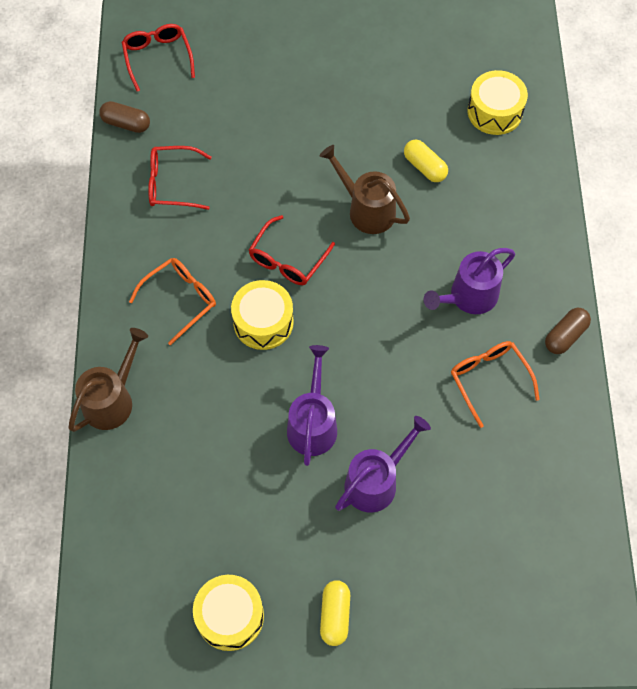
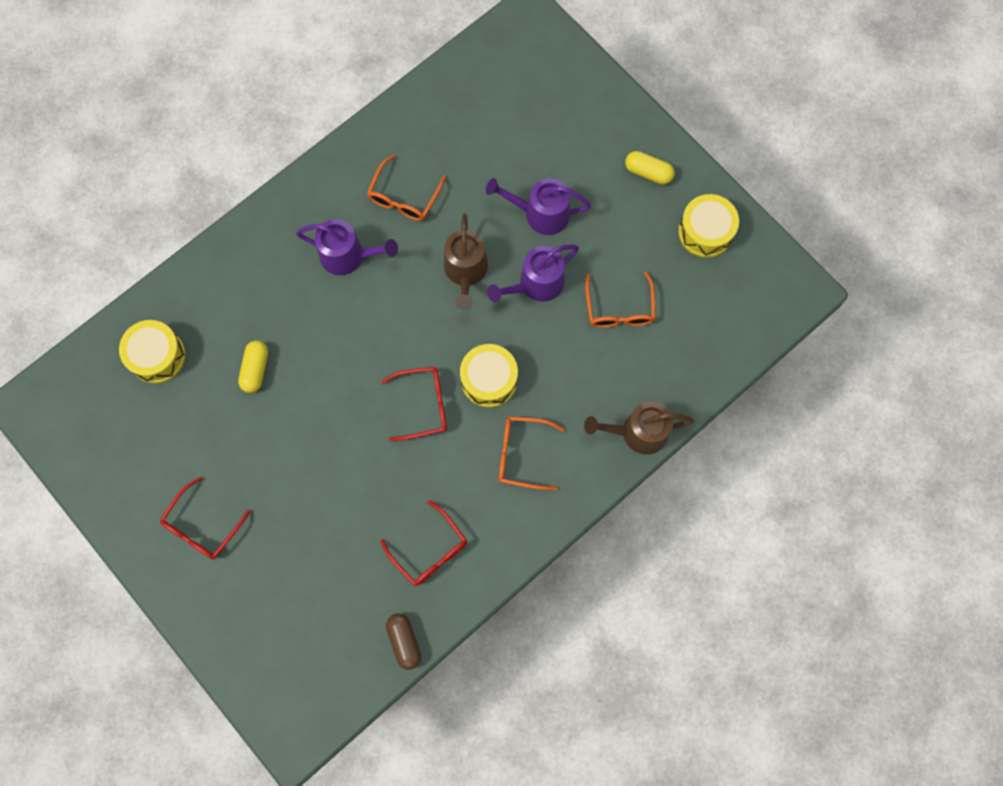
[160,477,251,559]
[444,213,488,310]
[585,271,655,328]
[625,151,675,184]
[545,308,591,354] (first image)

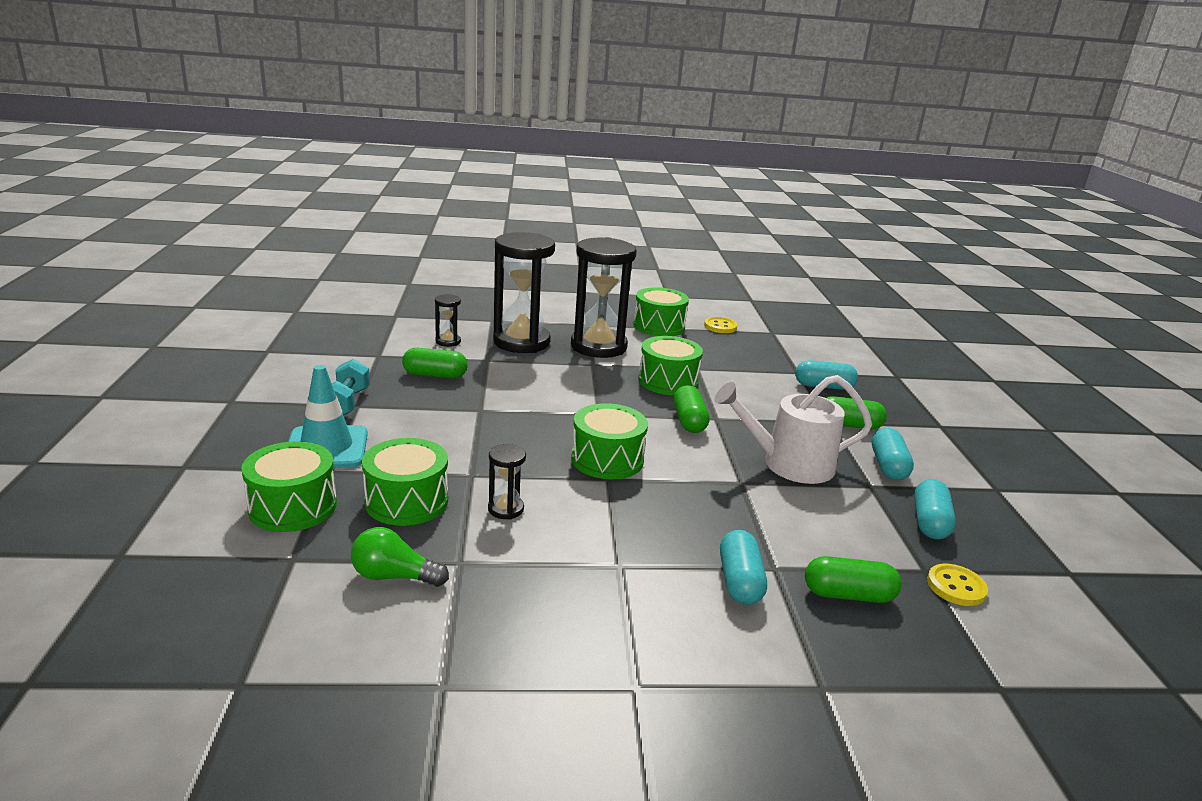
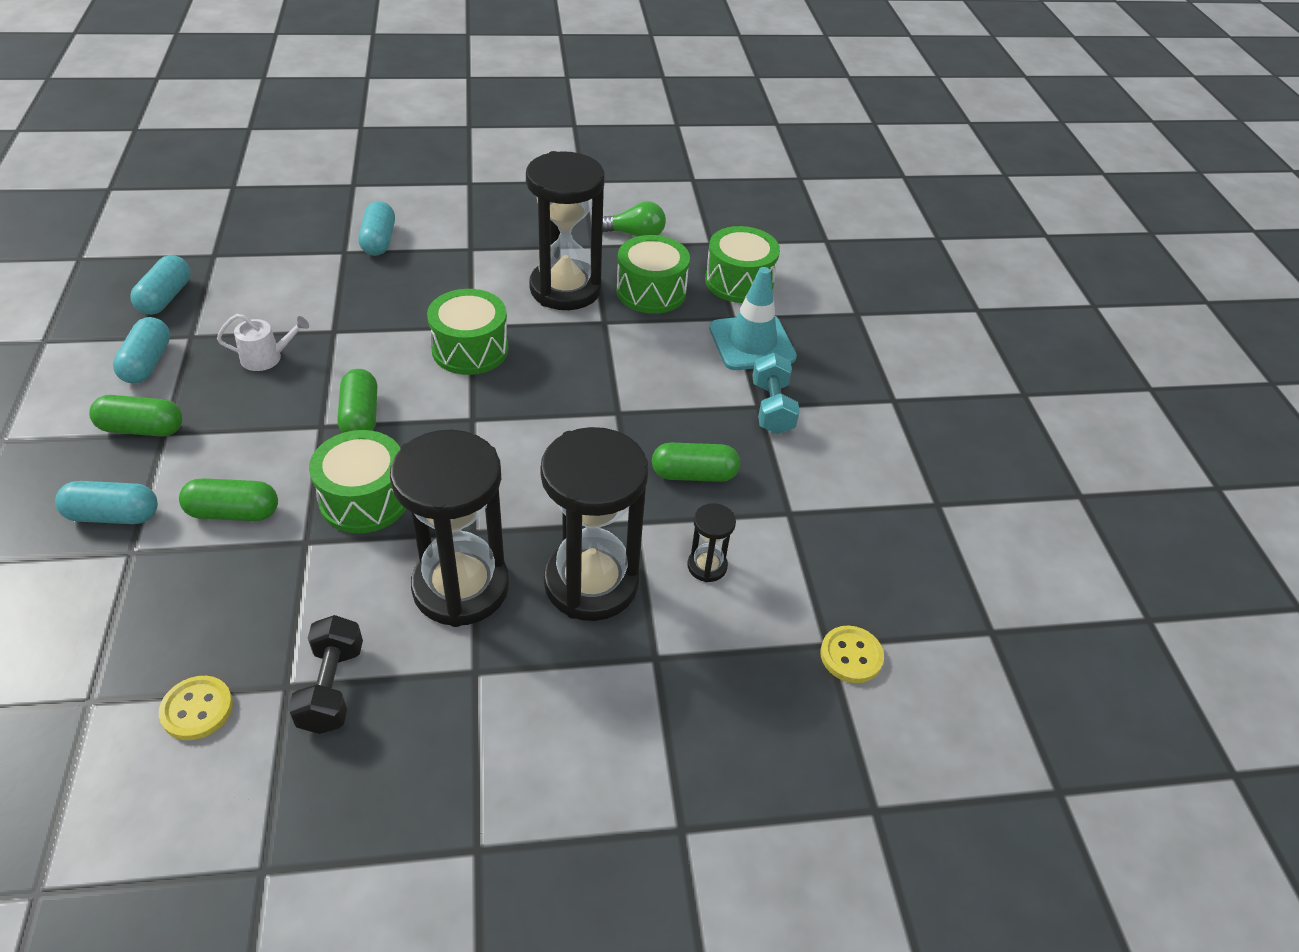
[179,478,278,521]
[217,314,309,371]
[288,615,363,734]
[526,151,605,310]
[820,626,884,683]

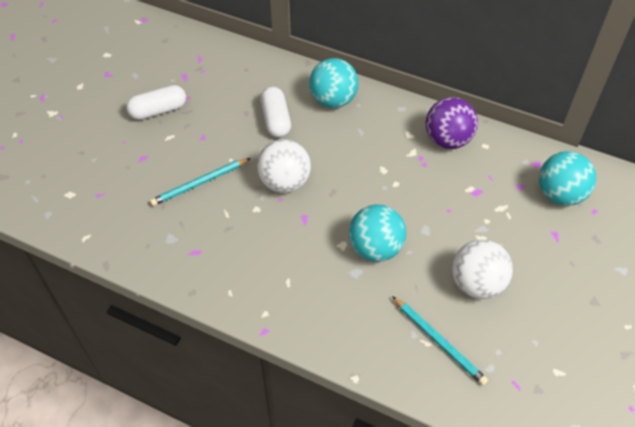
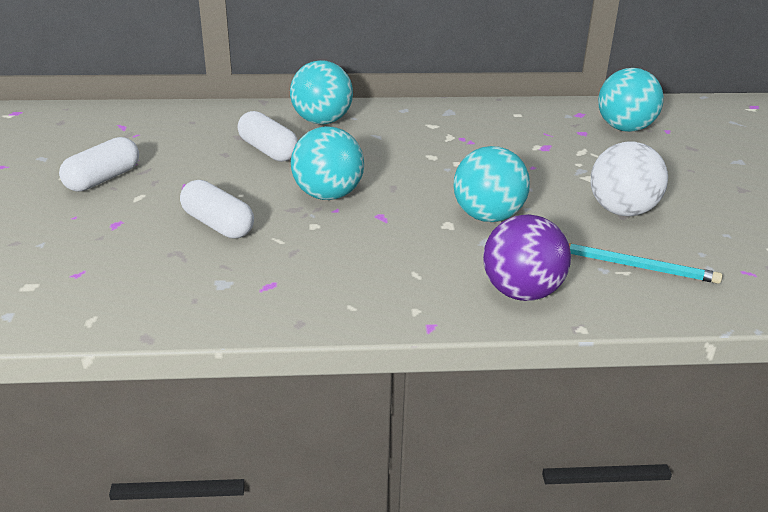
[180,180,254,238]
[291,126,364,200]
[483,214,571,301]

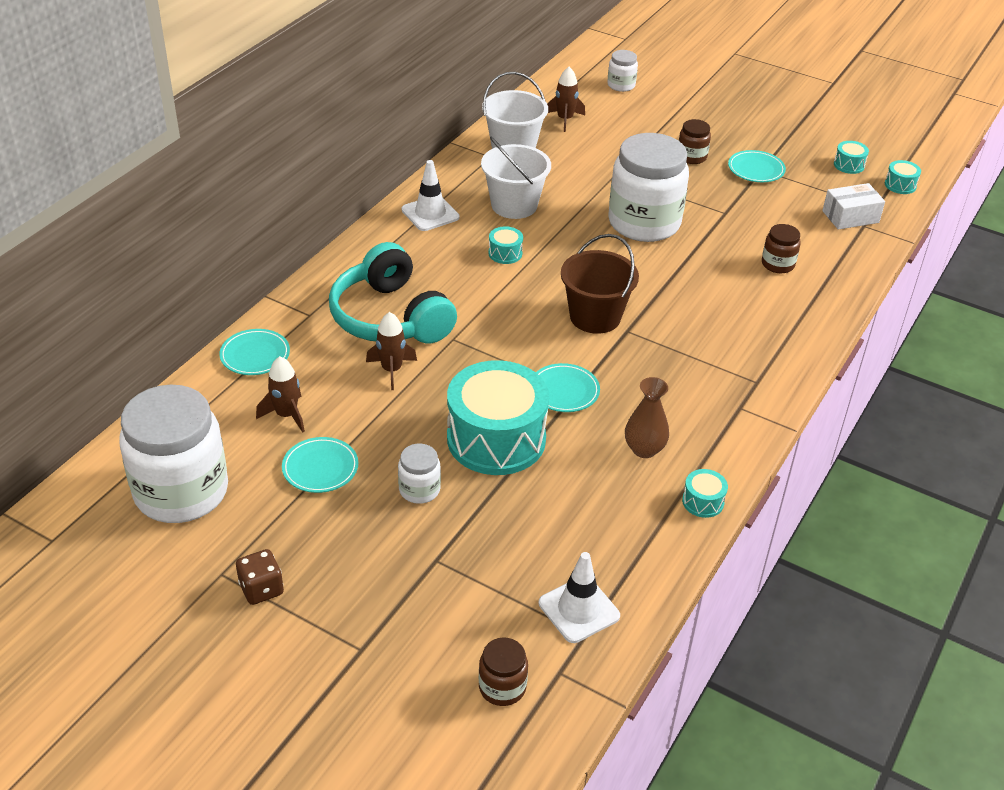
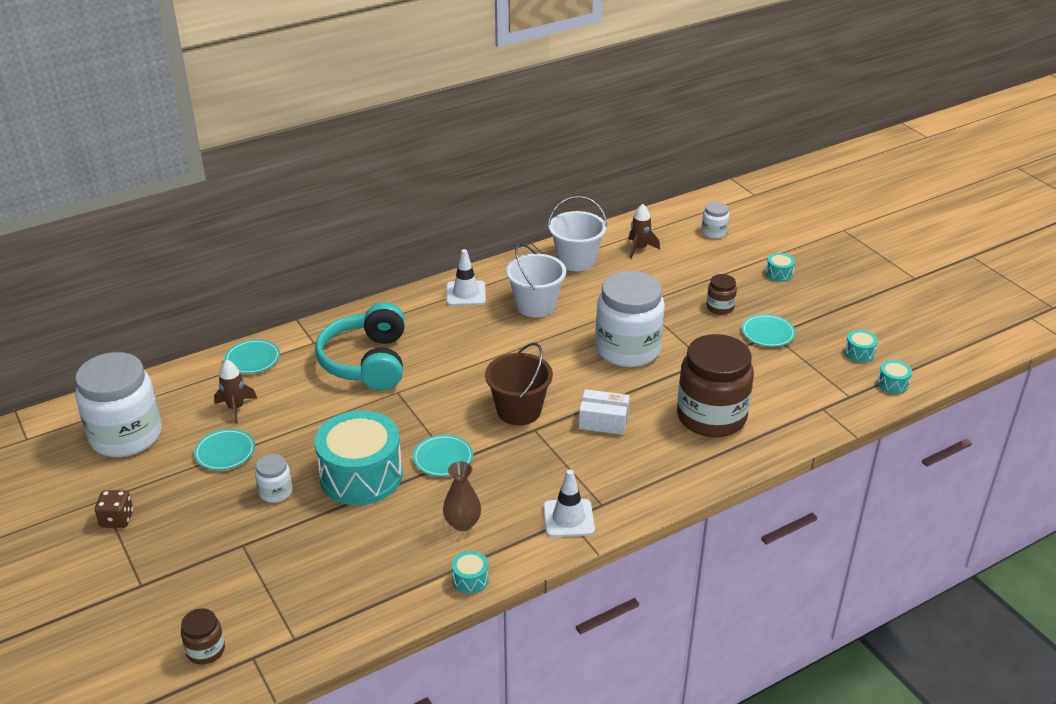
[543,470,595,537]
[579,389,630,435]
[677,334,754,437]
[766,253,795,282]
[366,312,417,390] (first image)

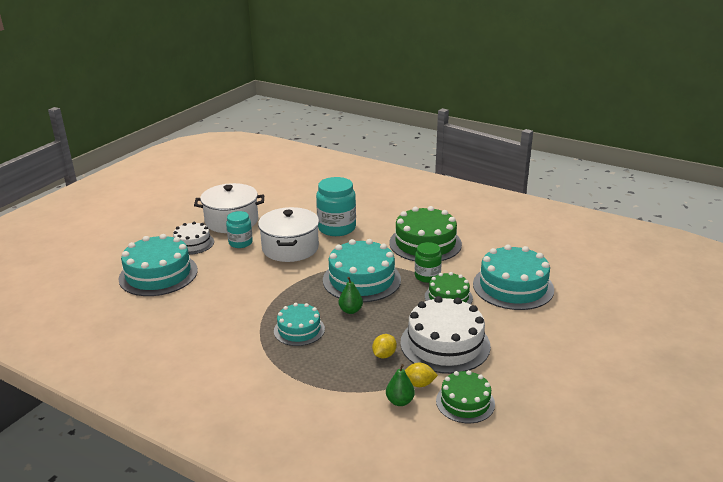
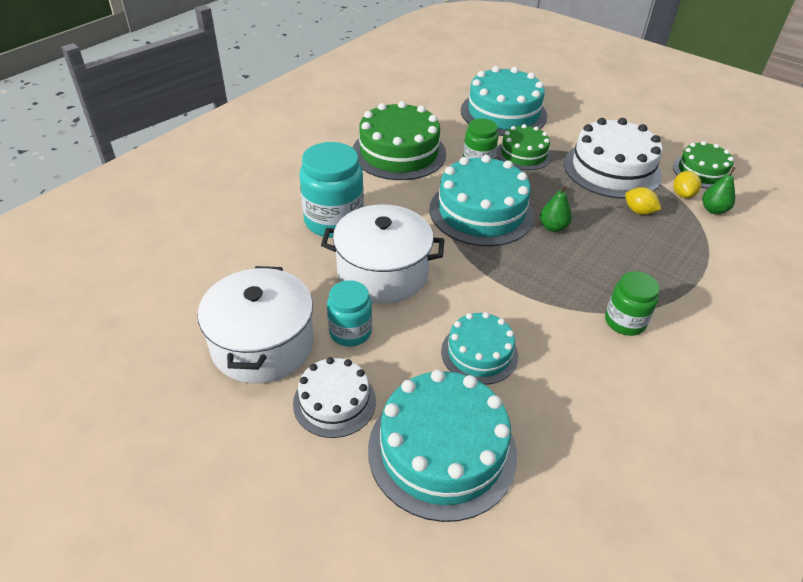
[441,312,518,385]
[605,271,660,336]

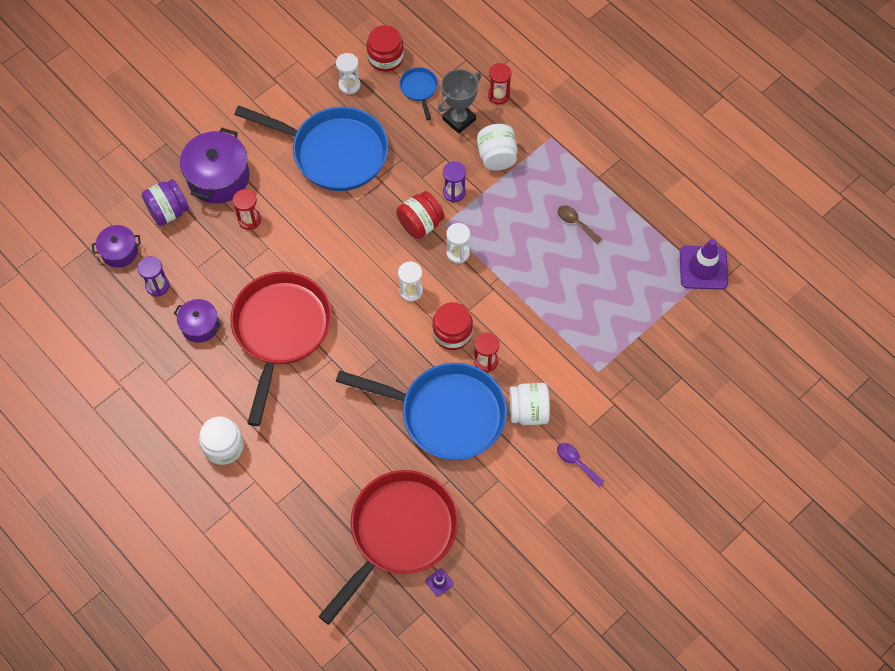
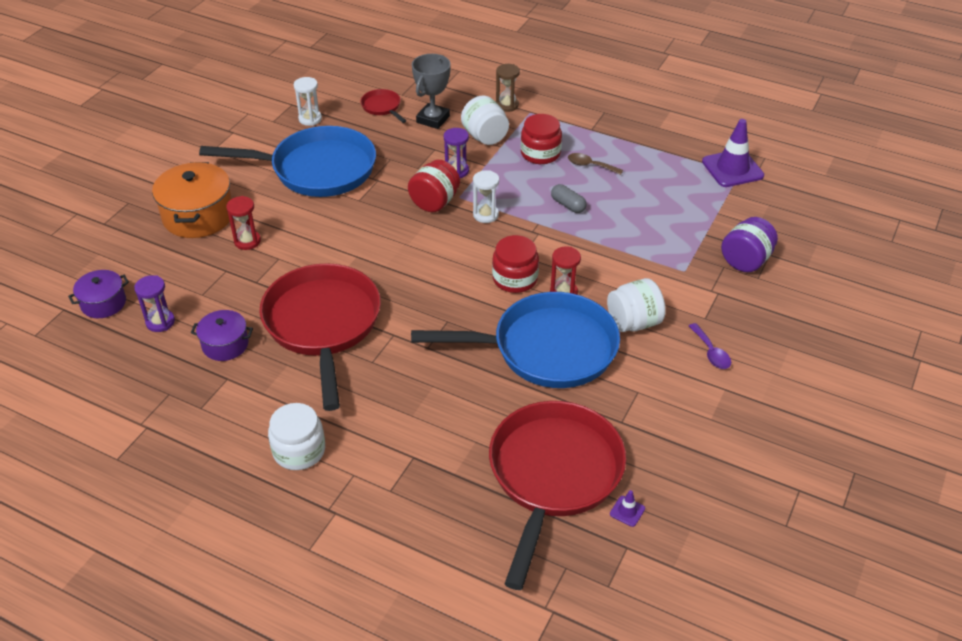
[152,162,232,238]
[360,89,406,123]
[496,64,520,112]
[521,114,562,164]
[551,184,587,213]
[689,323,731,369]
[721,217,778,272]
[398,261,423,302] (first image)
[488,63,512,104] (first image)

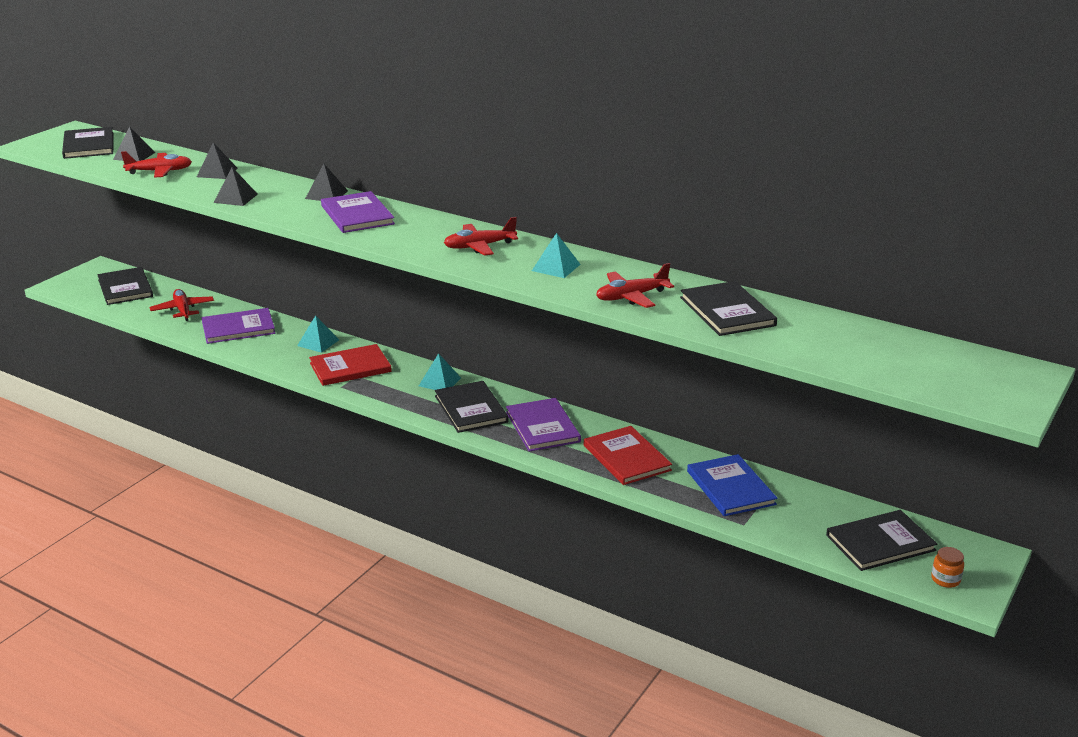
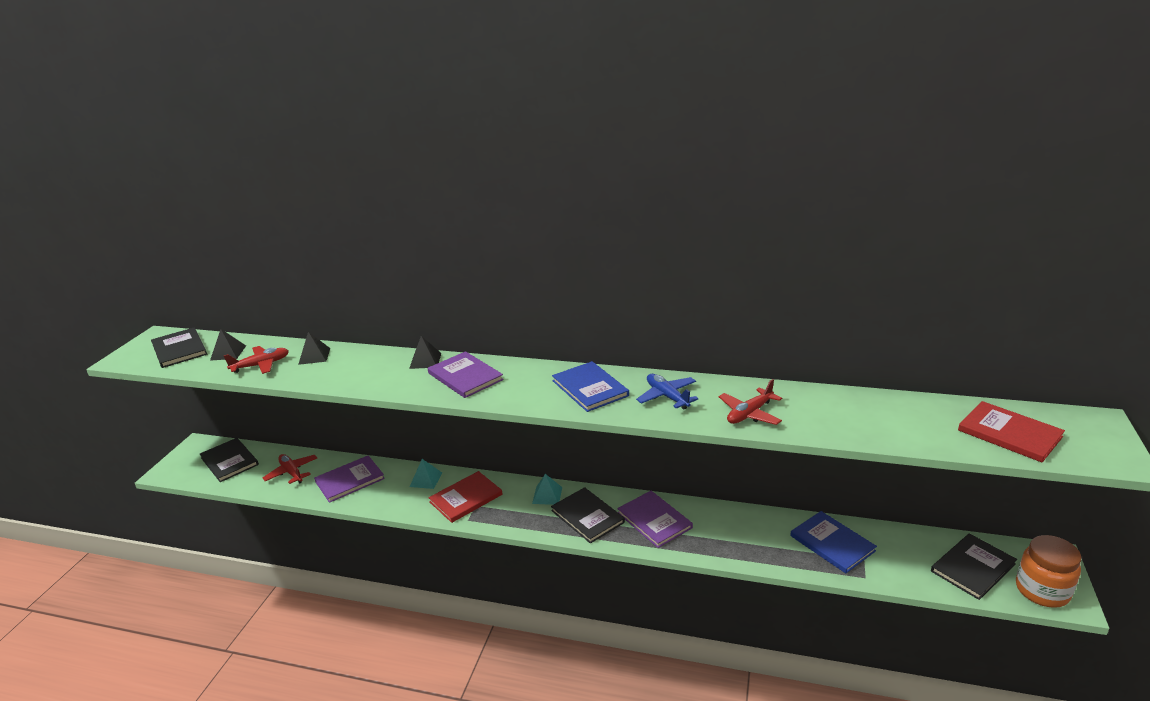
[552,361,629,412]
[636,374,699,410]
[958,401,1065,462]
[1016,535,1082,608]
[214,167,258,206] (first image)
[680,281,777,336] (first image)

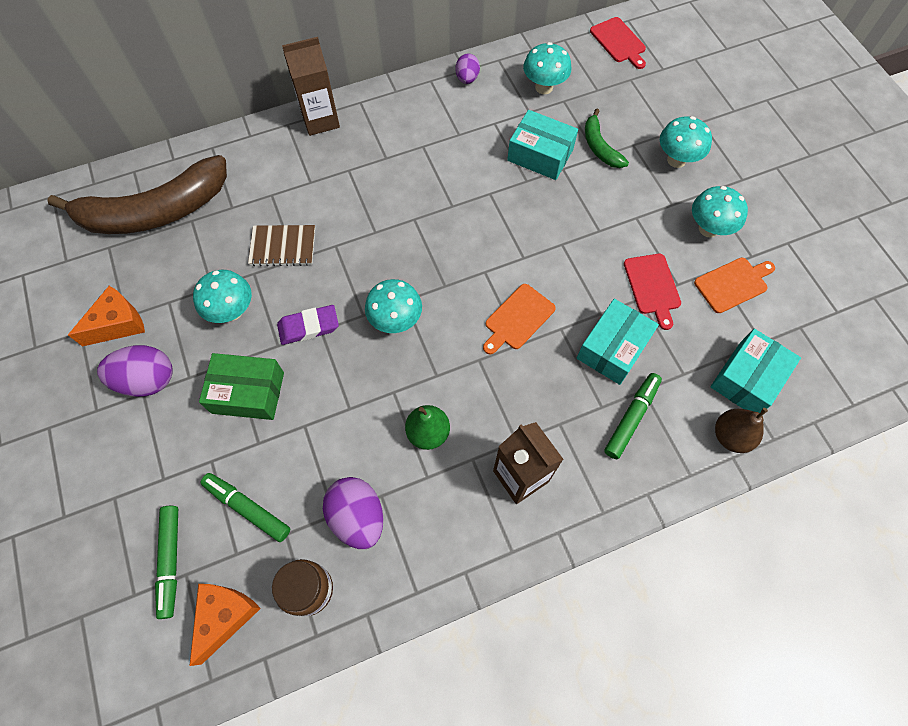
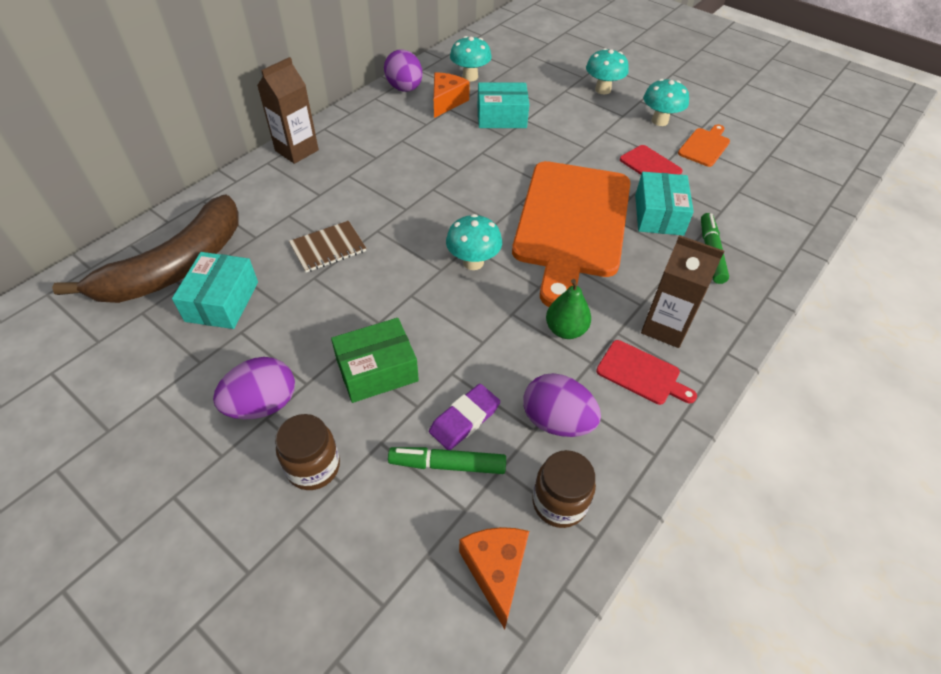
[172,252,258,329]
[275,414,340,490]
[384,49,423,92]
[429,384,500,450]
[434,72,470,118]
[512,161,630,307]
[596,340,697,405]
[155,506,178,619] (first image)
[193,270,252,323] (first image)
[585,108,629,168] (first image)
[715,408,768,453] (first image)

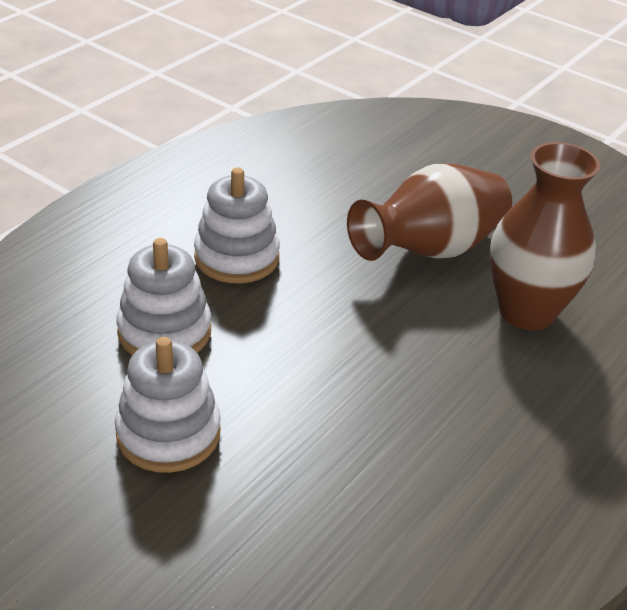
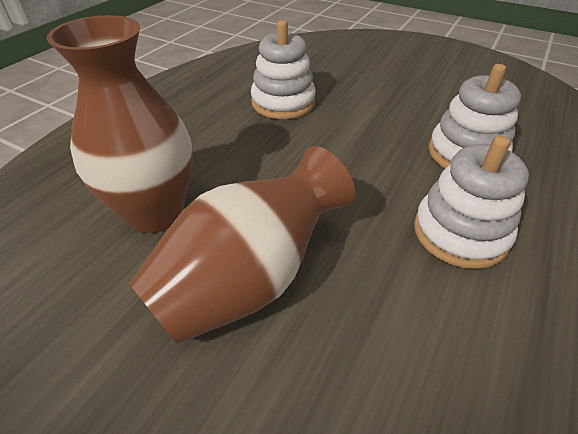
[251,20,316,119]

